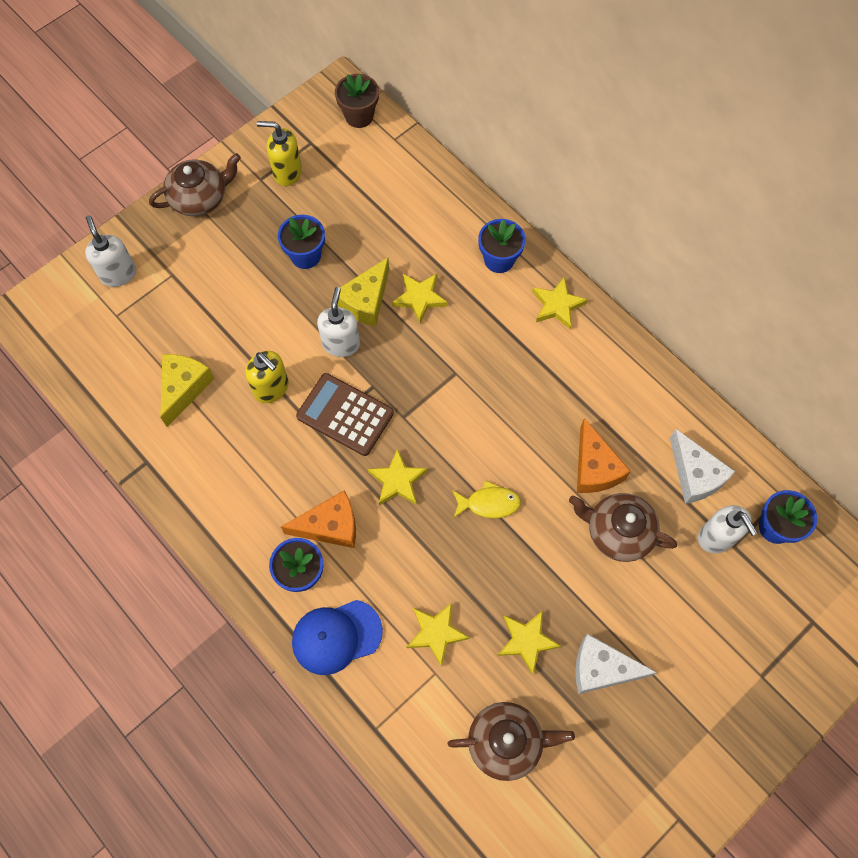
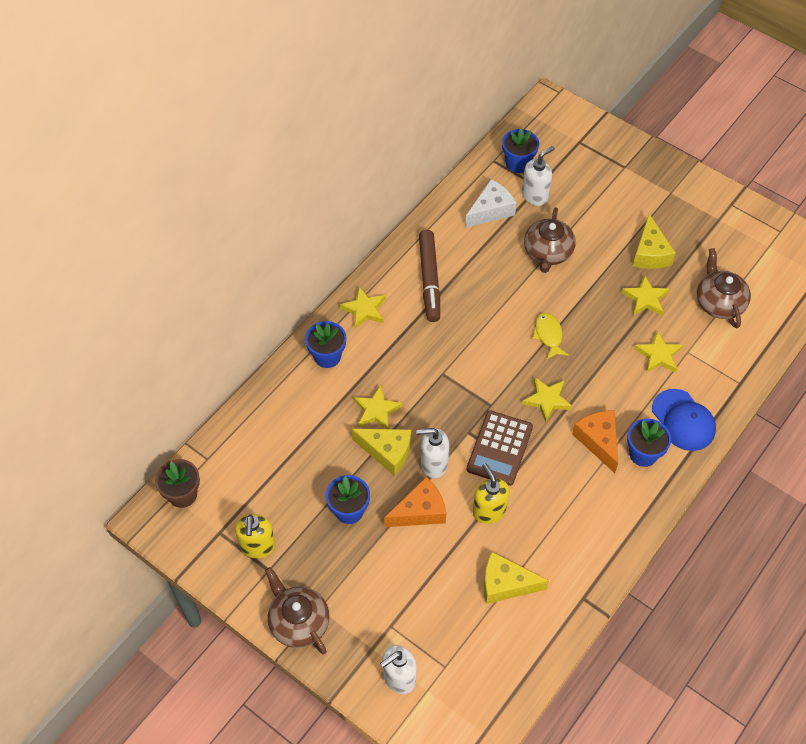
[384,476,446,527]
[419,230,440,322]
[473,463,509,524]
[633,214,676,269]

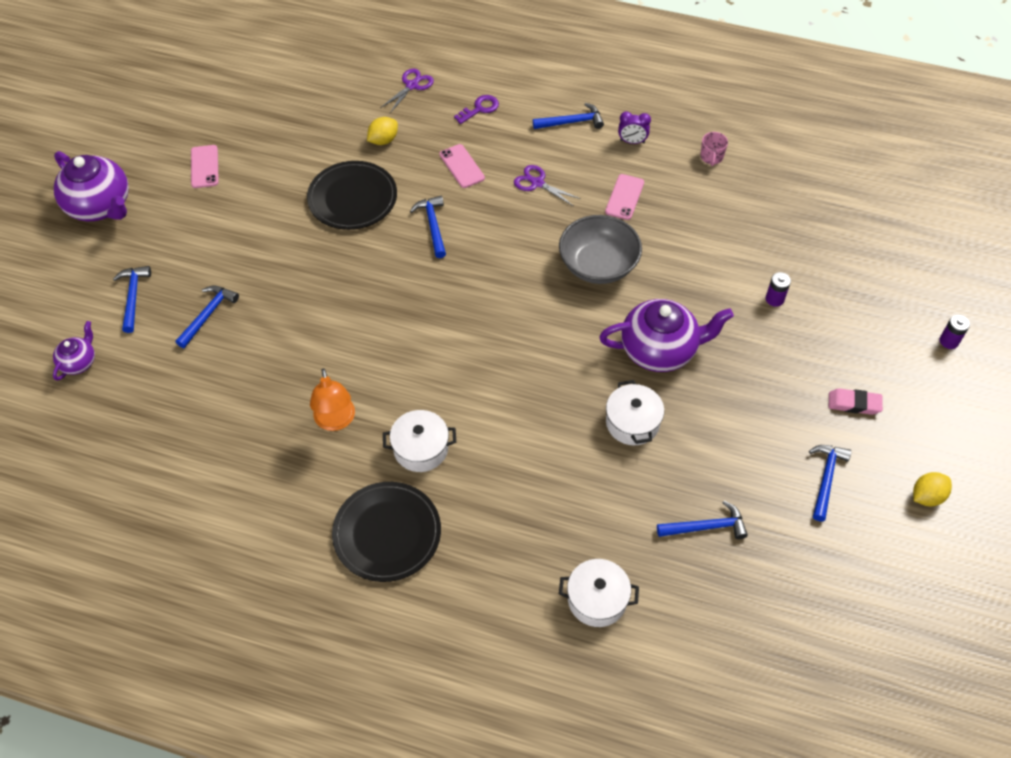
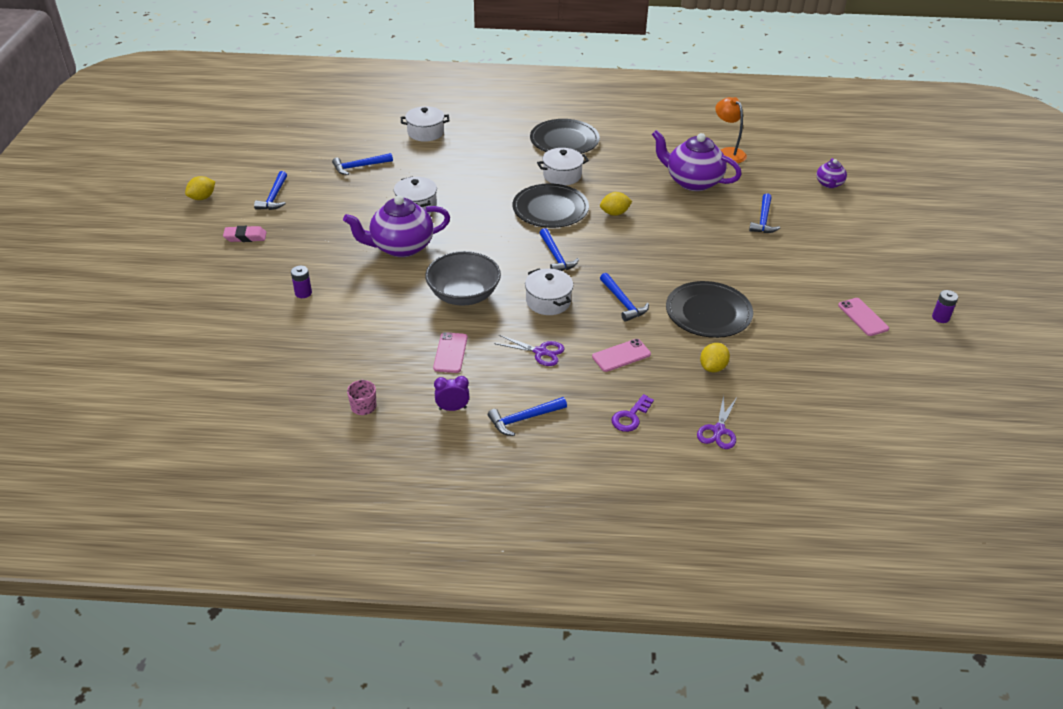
[513,184,589,228]
[525,268,573,315]
[539,228,579,271]
[592,339,651,372]
[600,192,632,216]
[652,130,742,191]
[715,97,747,163]
[932,290,958,323]

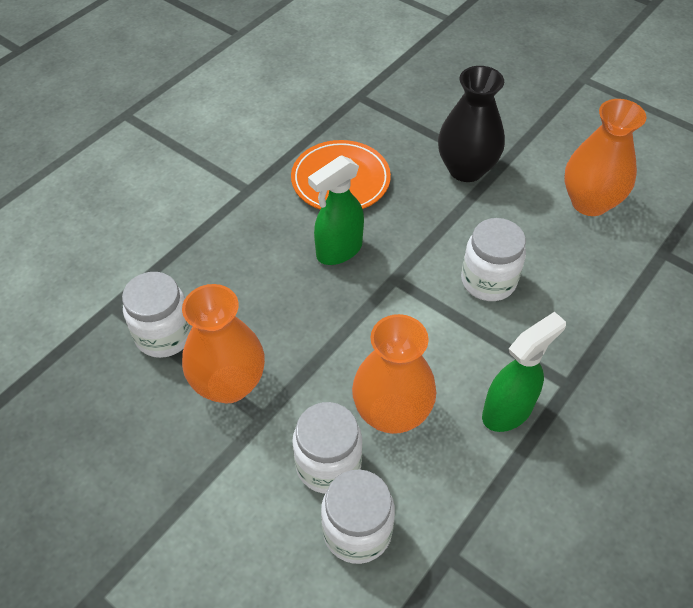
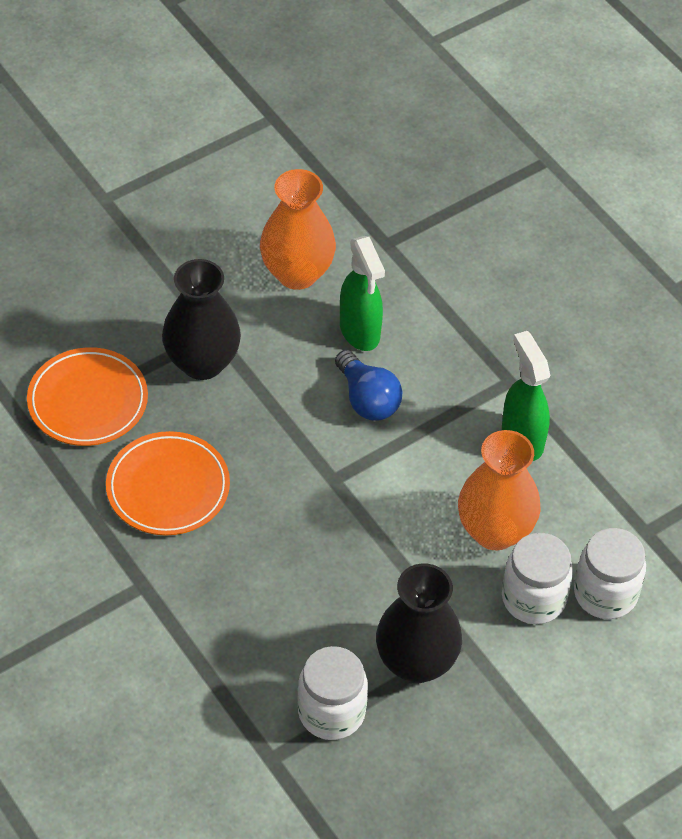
[27,347,148,446]
[335,350,402,421]
[340,236,385,351]
[376,563,462,683]

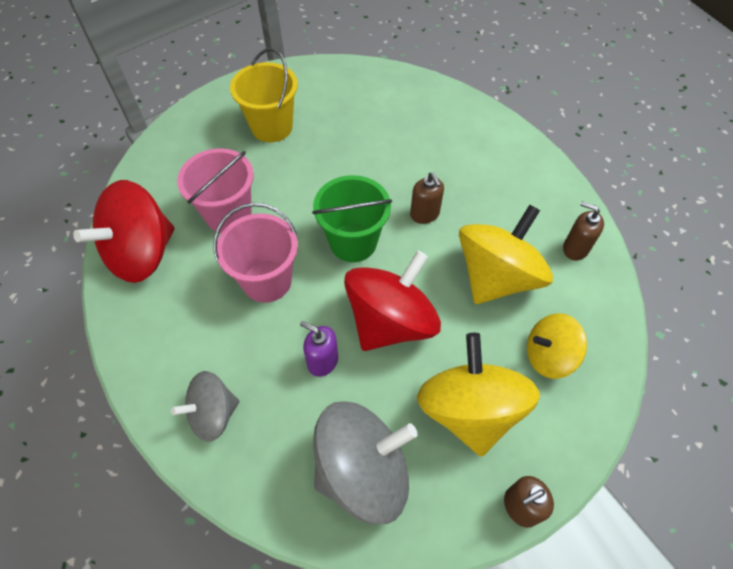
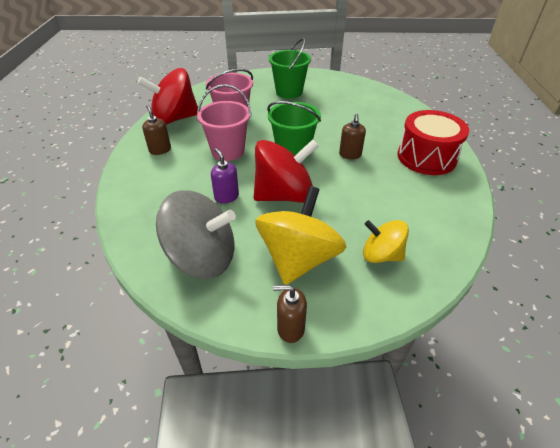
[142,105,171,155]
[269,38,311,99]
[398,110,469,175]
[171,371,239,442] (first image)
[459,205,553,304] (first image)

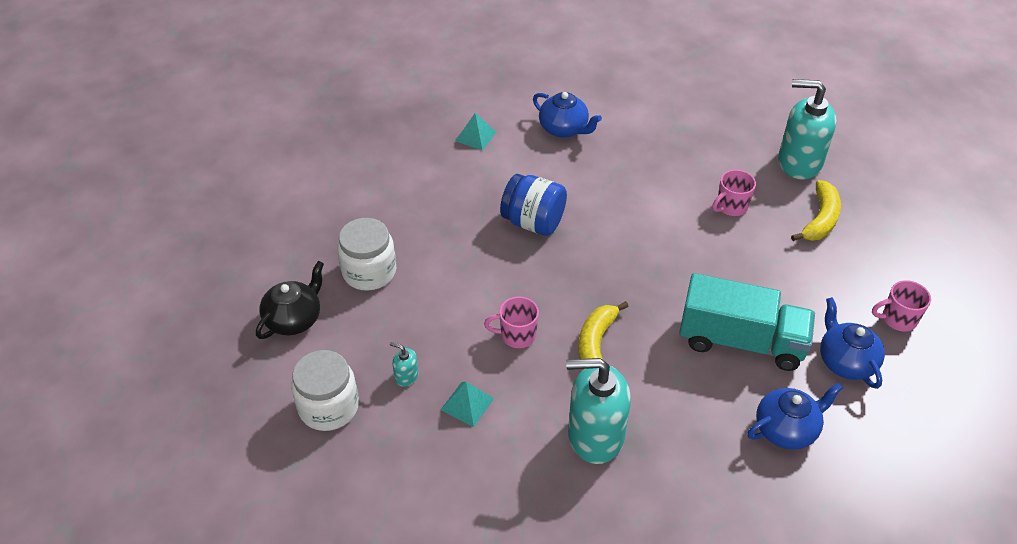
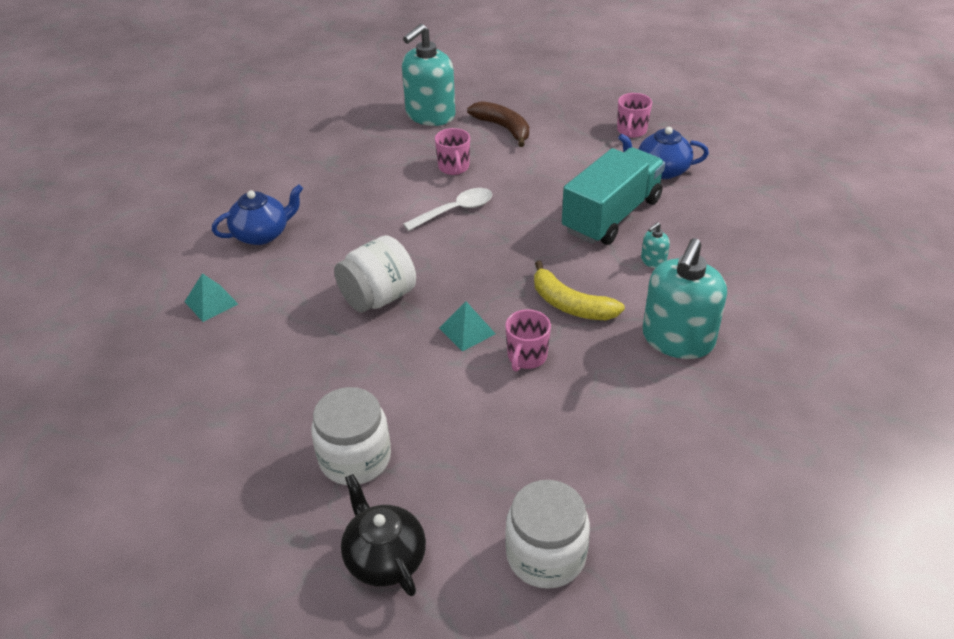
[334,235,416,313]
[403,188,492,231]
[439,302,496,352]
[467,101,529,147]
[641,222,670,268]
[747,383,843,450] (first image)

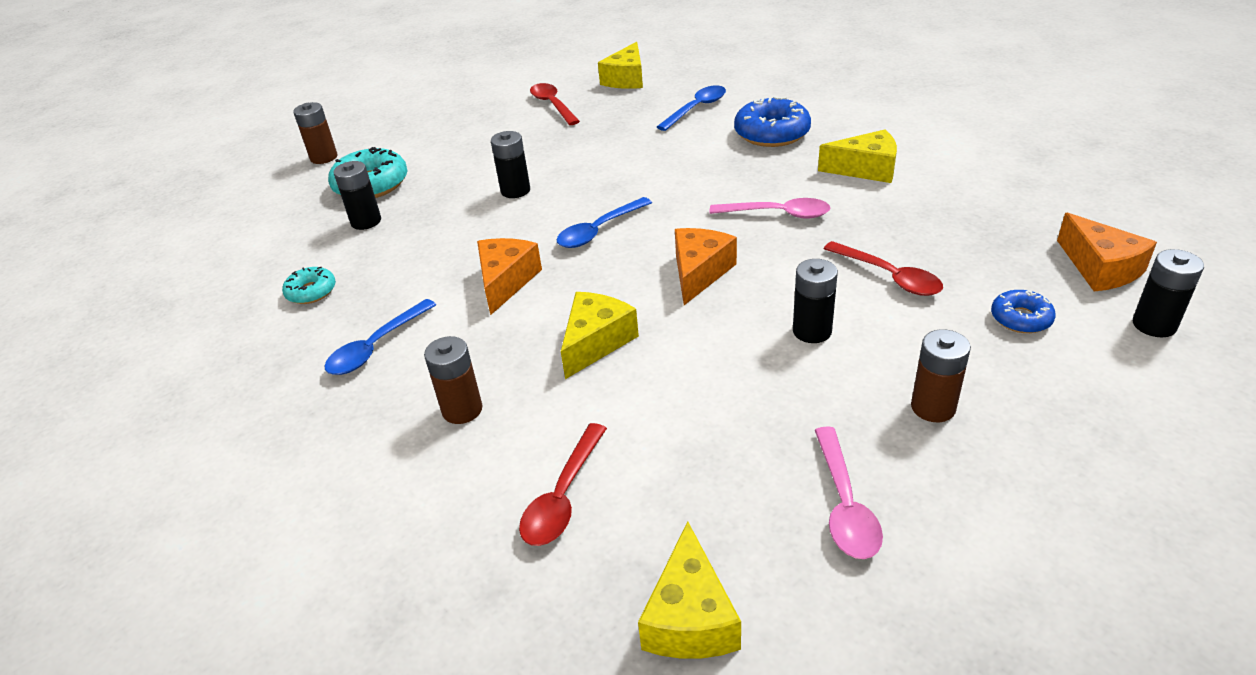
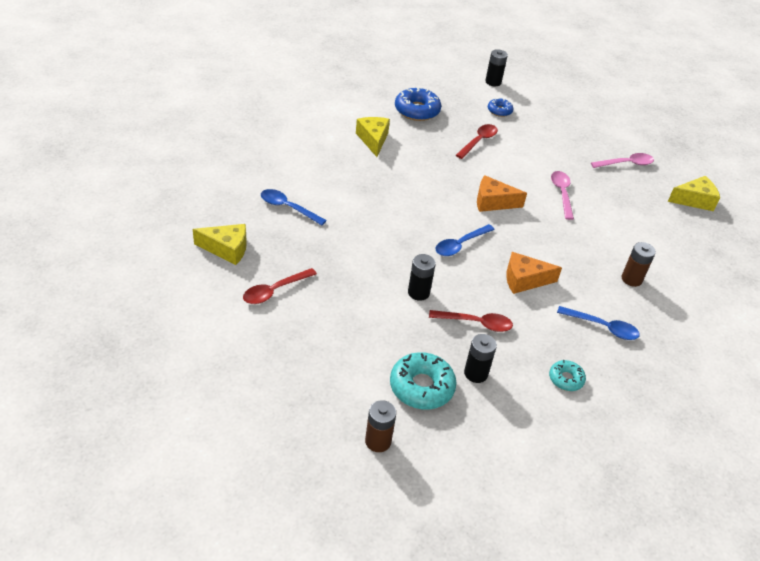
[395,87,441,121]
[429,310,513,332]
[435,224,495,256]
[551,171,574,220]
[561,292,639,379] (first image)
[793,259,838,343] (first image)
[911,329,971,422] (first image)
[1057,212,1157,292] (first image)

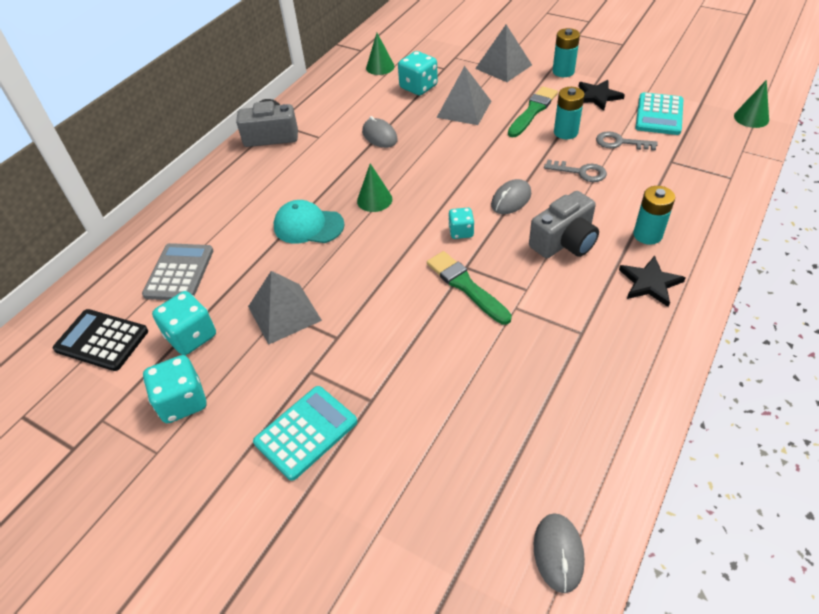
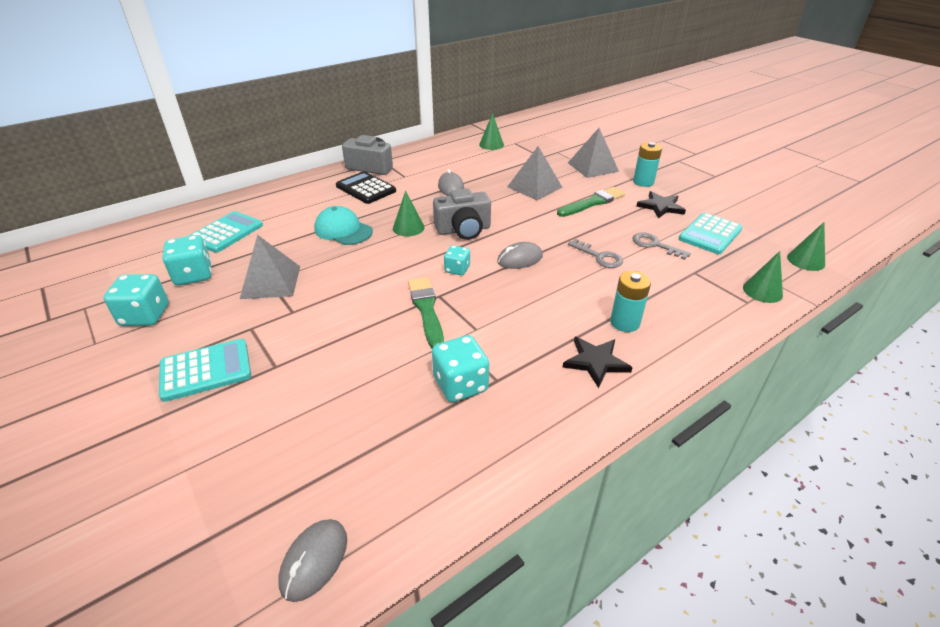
[189,211,263,253]
[336,171,396,204]
[432,335,489,402]
[433,188,491,240]
[743,251,783,303]
[554,87,585,139] (first image)

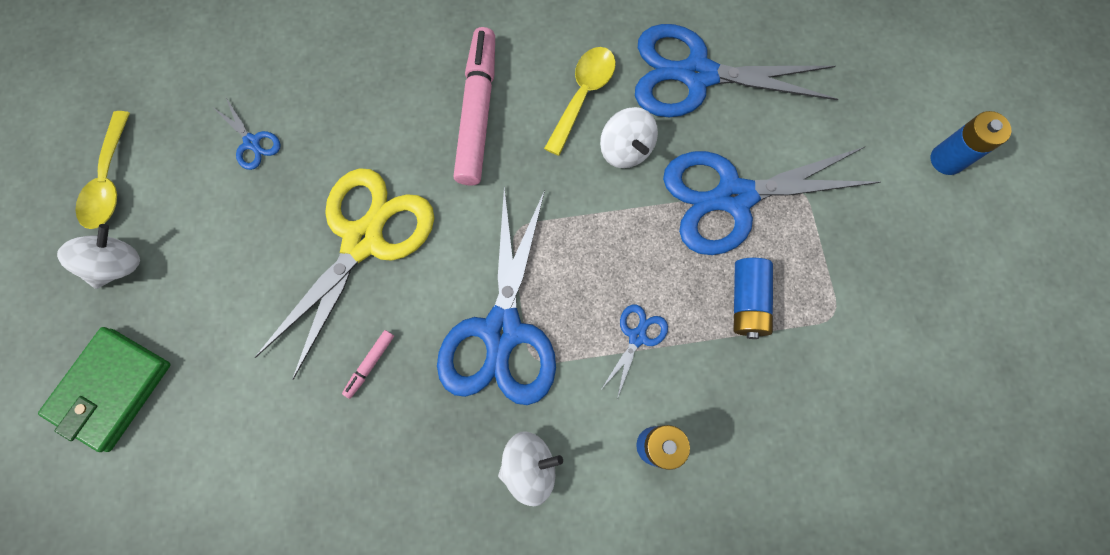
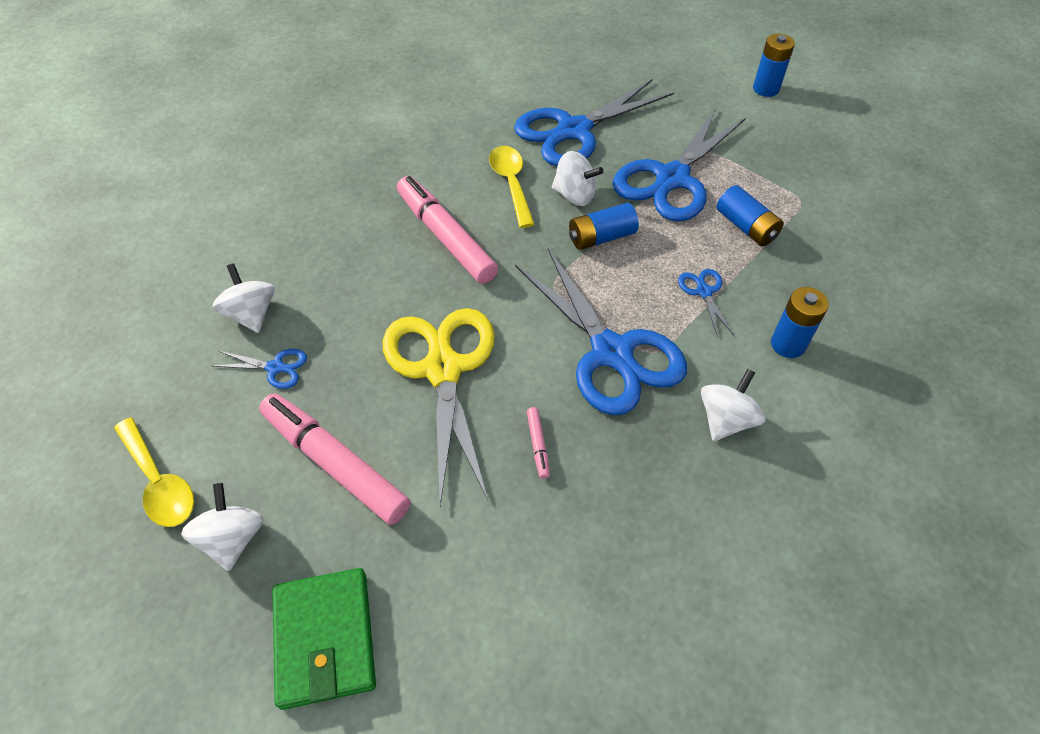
[212,263,275,333]
[259,393,410,525]
[569,203,639,250]

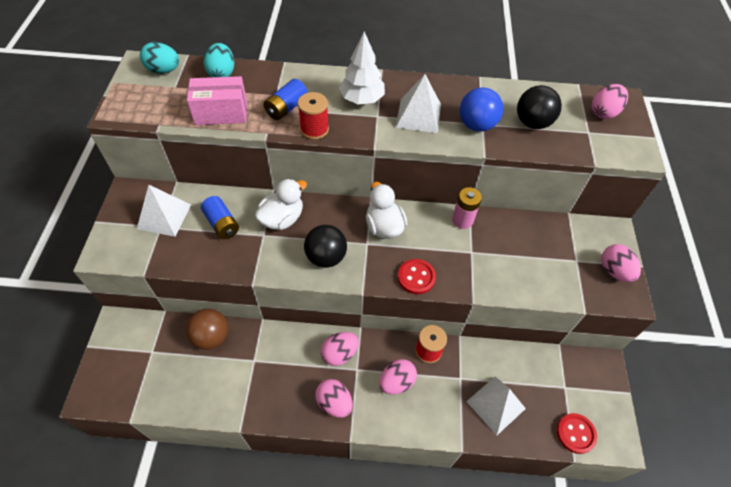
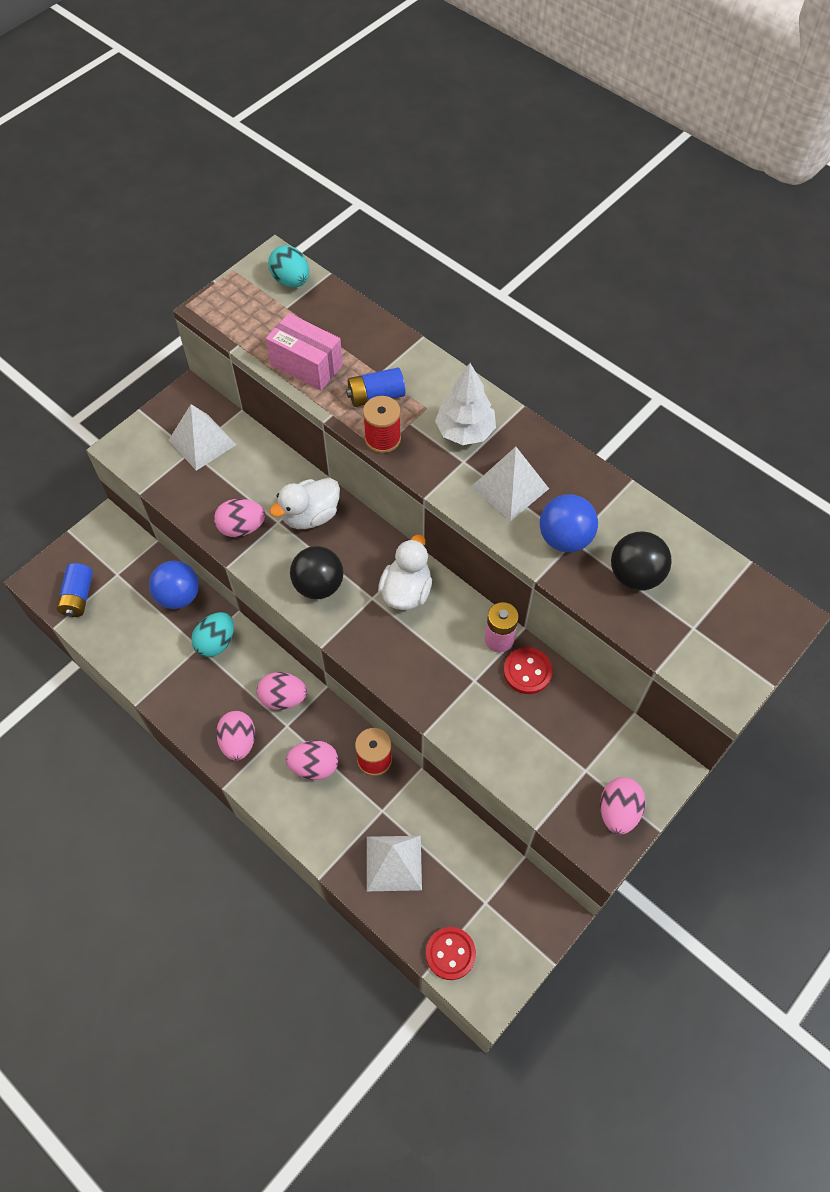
[56,563,93,617]
[149,561,199,609]
[191,612,234,657]
[214,499,265,537]
[270,478,340,529]
[504,647,552,694]

